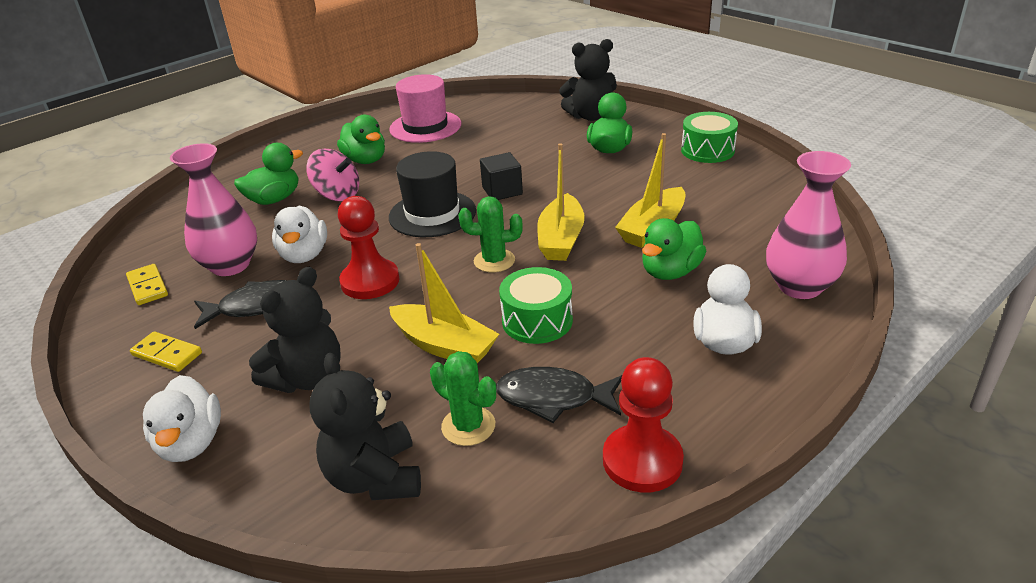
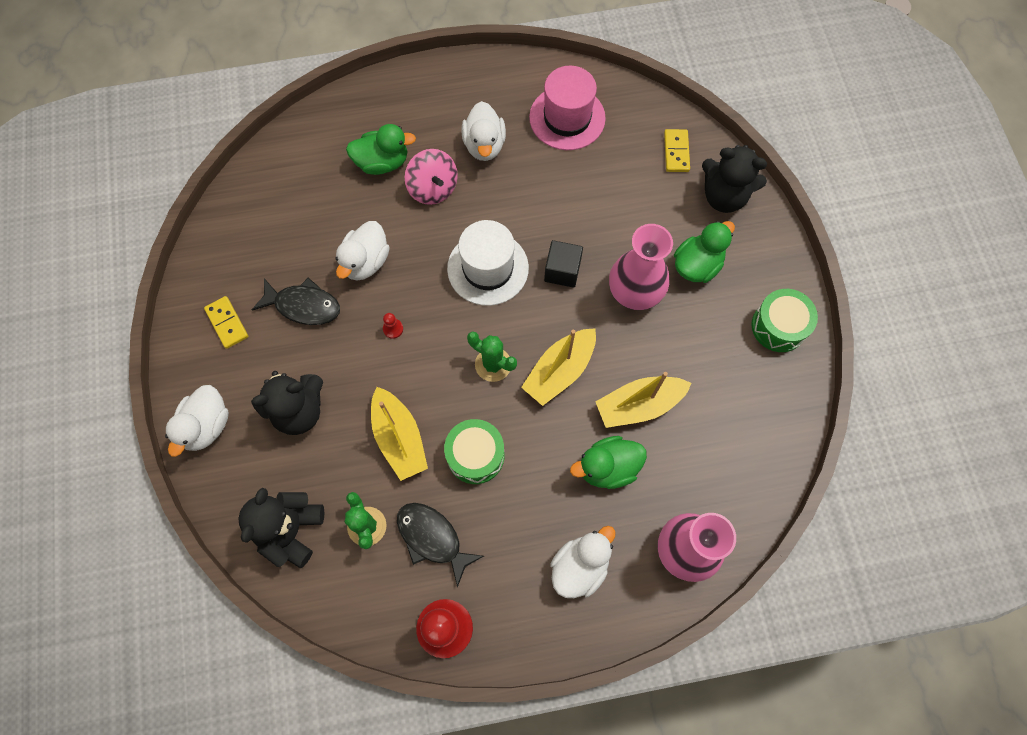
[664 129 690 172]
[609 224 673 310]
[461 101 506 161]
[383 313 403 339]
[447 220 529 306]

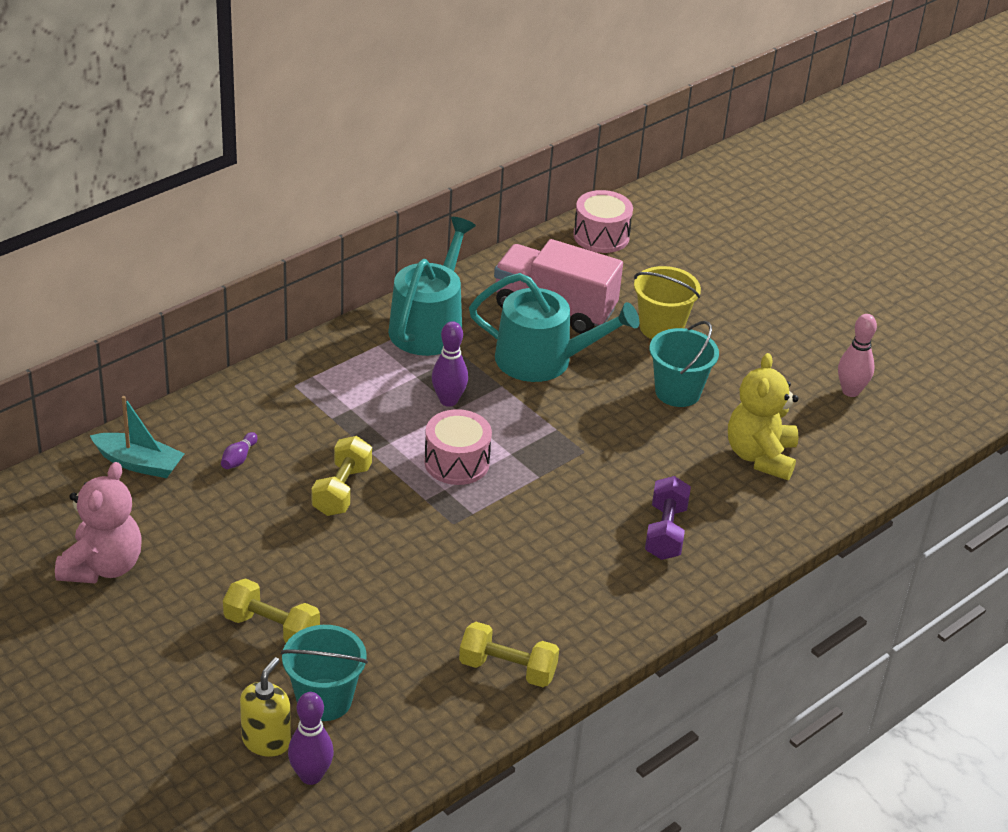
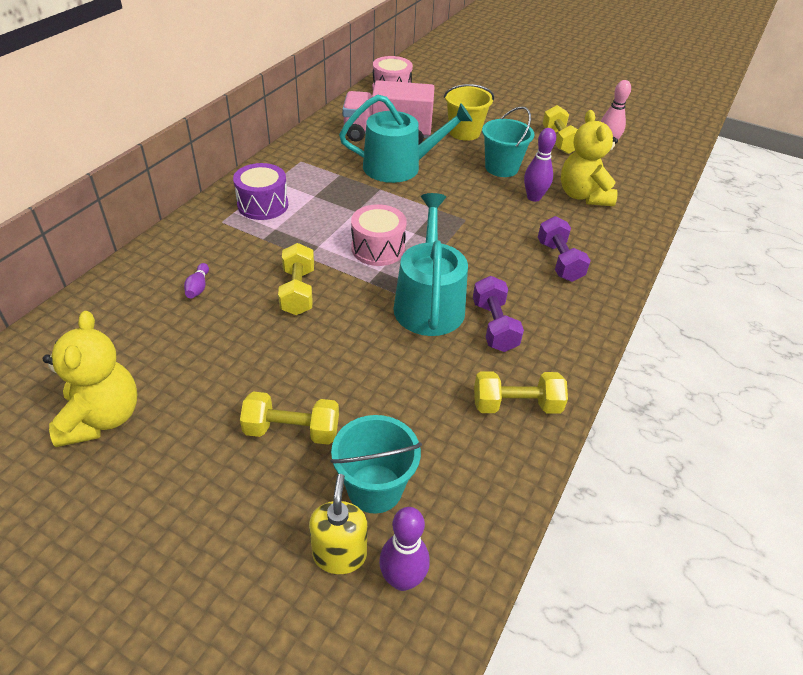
[43 311 138 447]
[90 396 185 478] (first image)
[393 193 468 336]
[524 128 556 202]
[233 163 288 220]
[473 276 524 352]
[542 105 578 154]

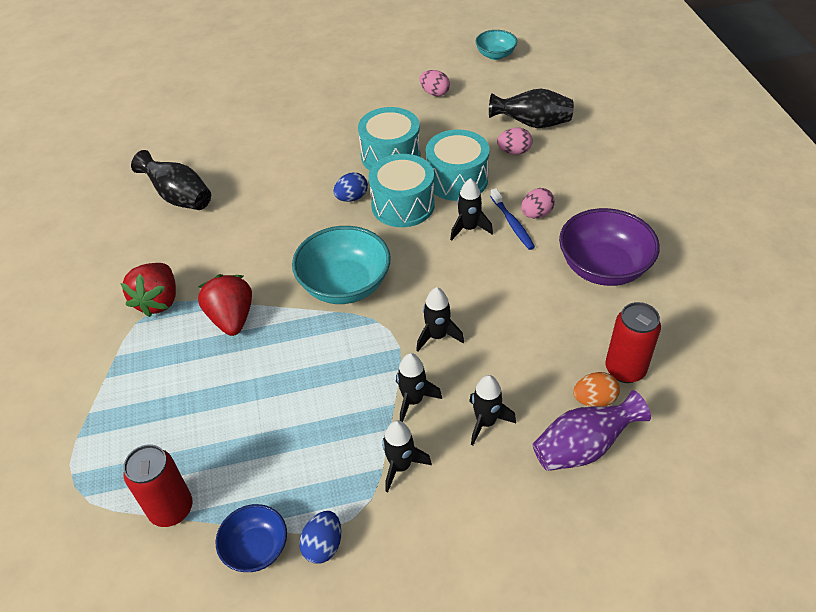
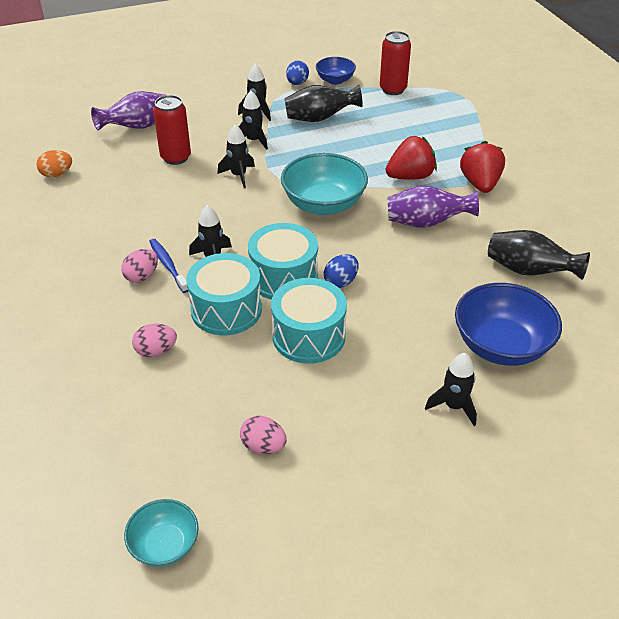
[386 136 437 180]
[425 353 477 426]
[285 85 363 122]
[559 208 660 286] (first image)
[36 150 72 178]
[153 95 191 165]
[388 185 479 228]
[455 283 562 366]

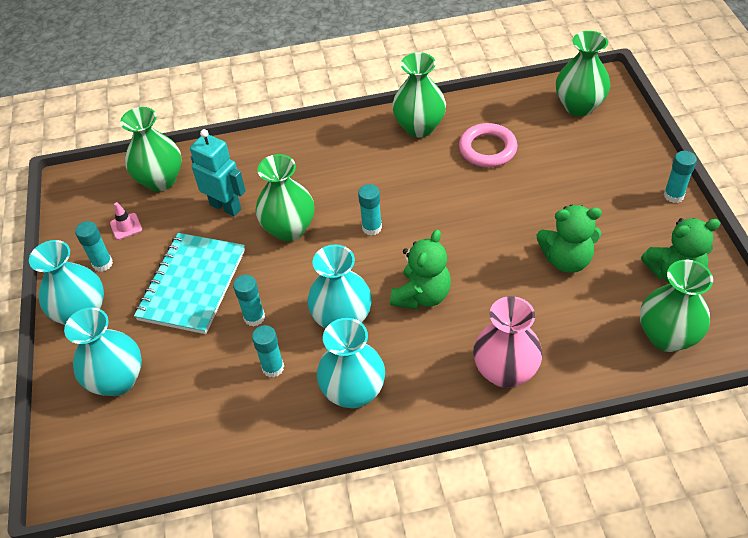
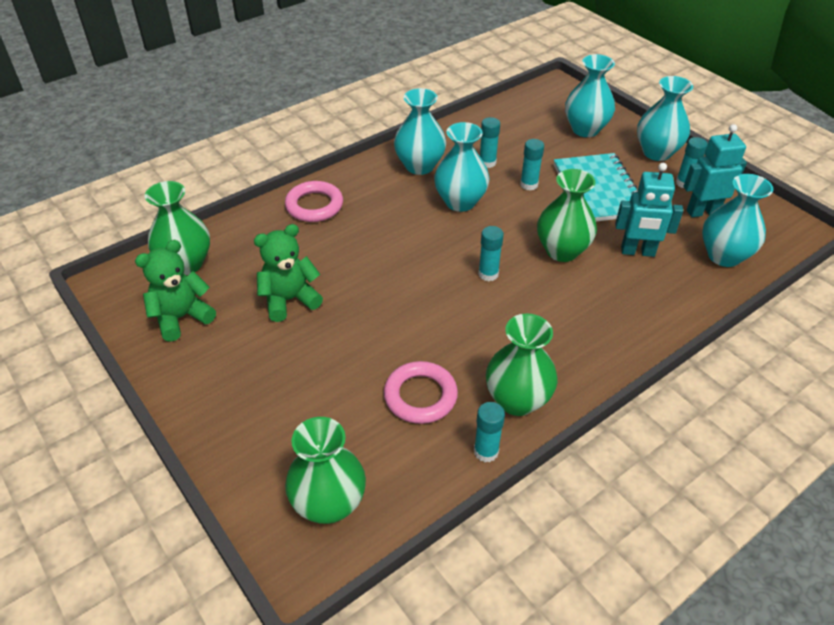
[683 124 747 217]
[702 174 773 267]
[390 230 451 309] (first image)
[285 181 343 222]
[474 402 505 462]

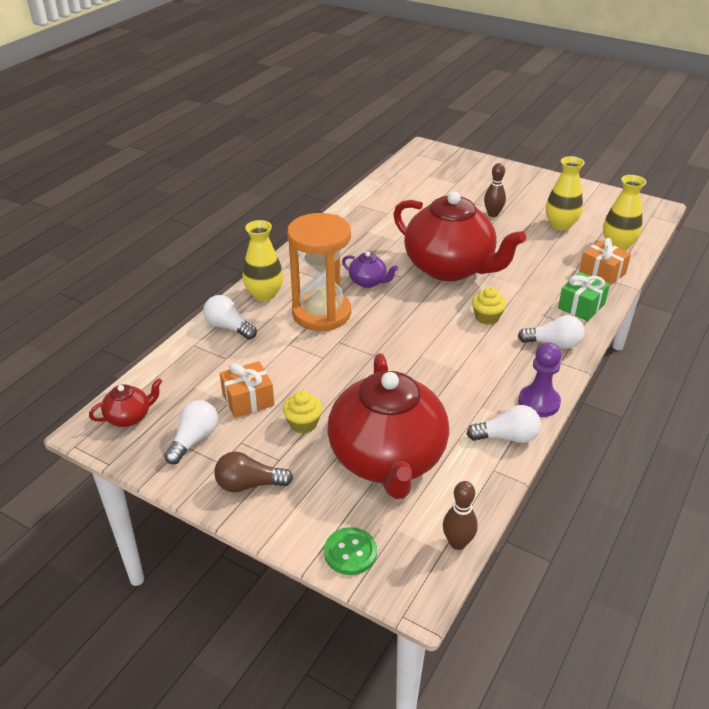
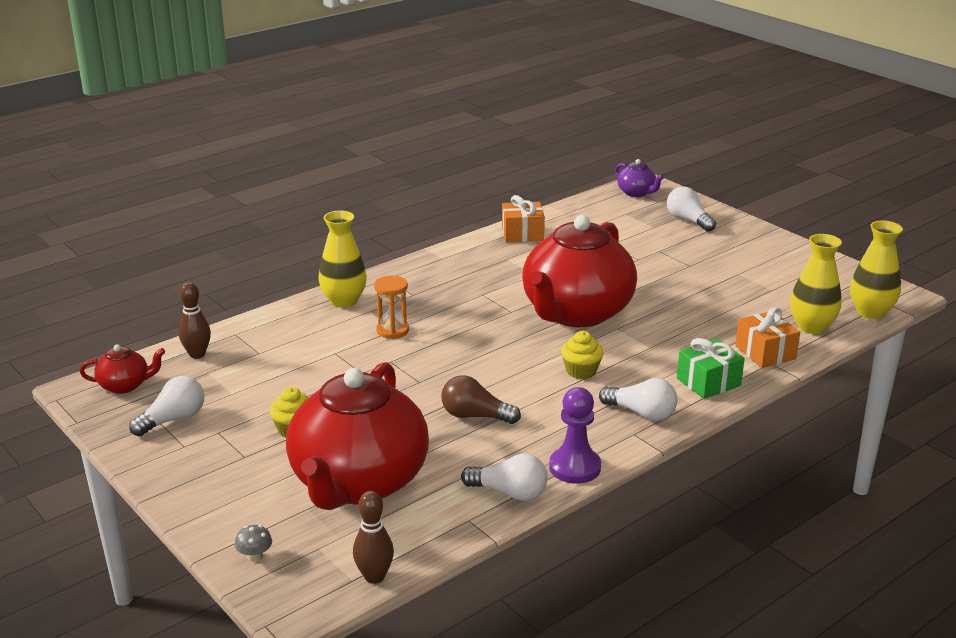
[667 187 716 232]
[441 375 521 424]
[502 195 545 242]
[374 275 409 339]
[235 525 272 562]
[615 159 664 197]
[522 215 637 327]
[178 282 211 359]
[850 220 903 319]

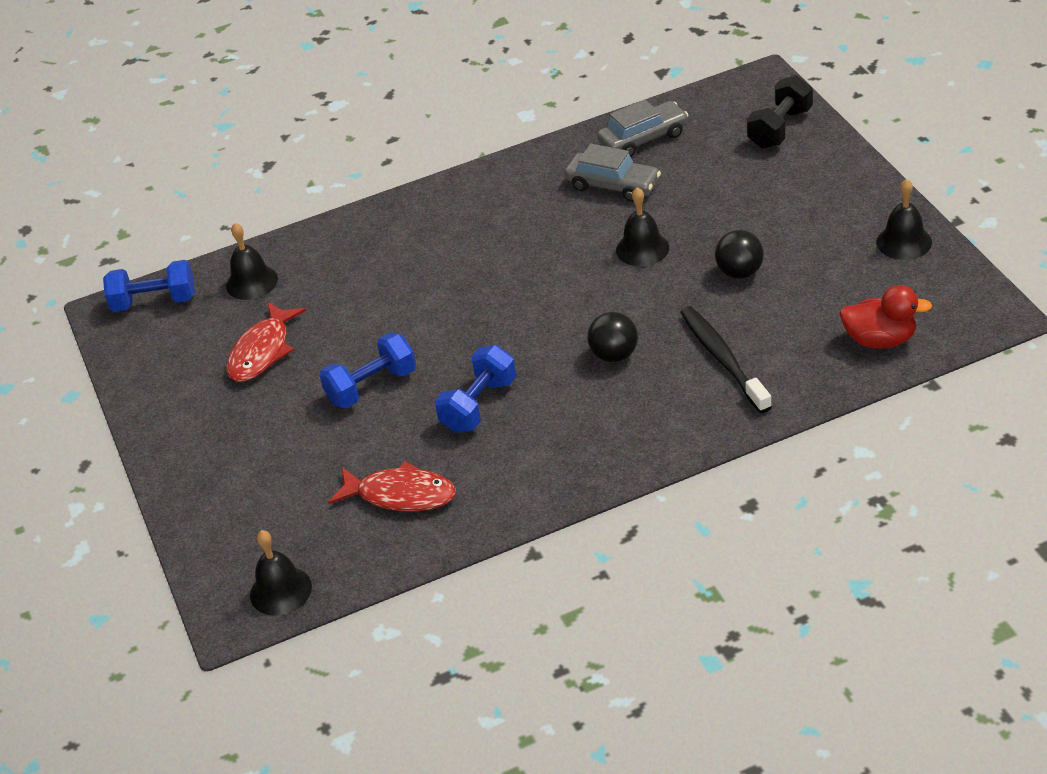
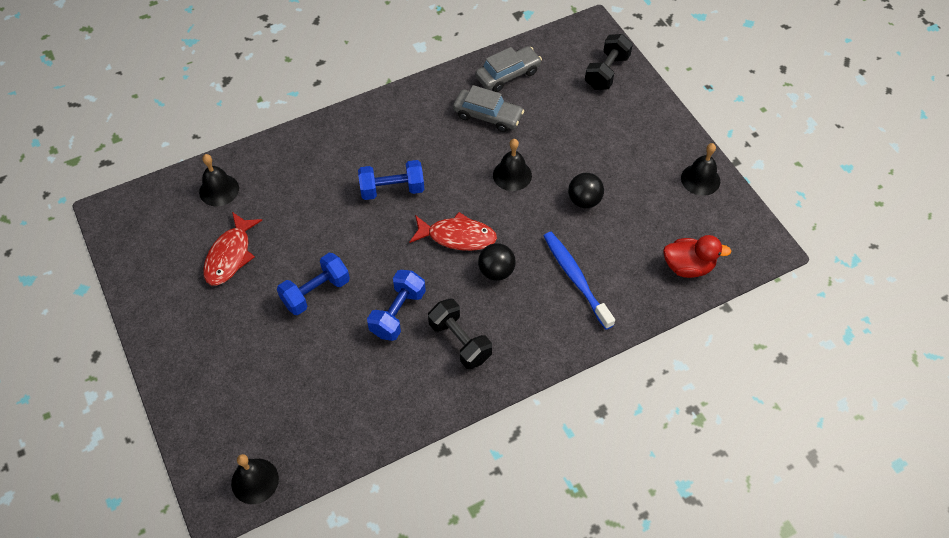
[358 160 424 200]
[409 212 497 251]
[544 232 615 330]
[428 299 492 369]

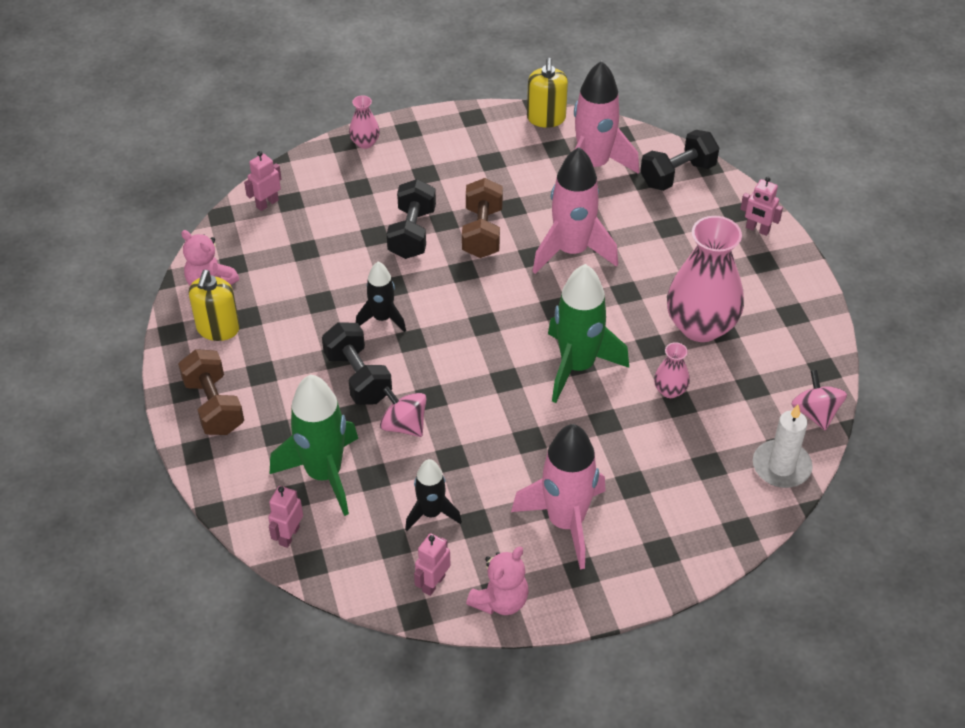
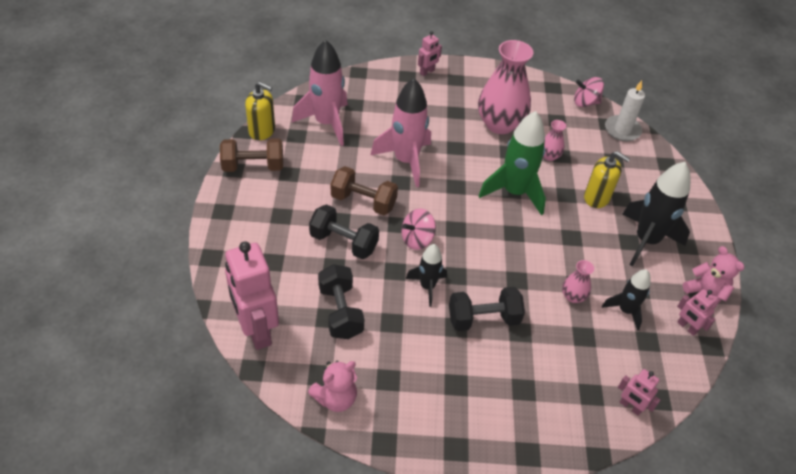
[220 138 283 172]
[584 151 630 208]
[225 242 279 350]
[270 375 358 516] (first image)
[562 260 594 303]
[401 209 436 250]
[622 162 691 267]
[318 264 364 339]

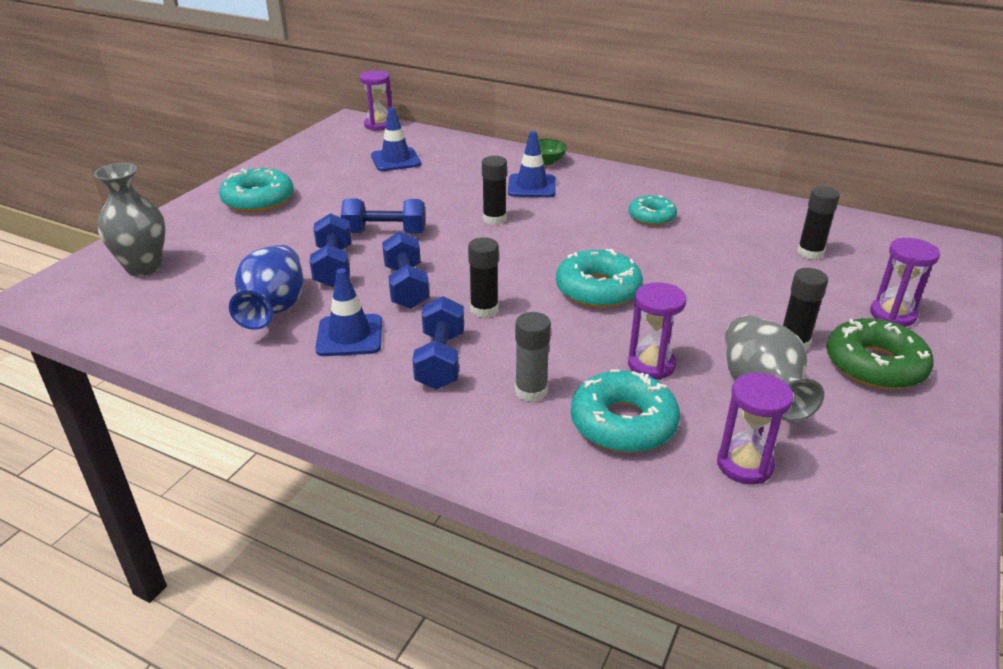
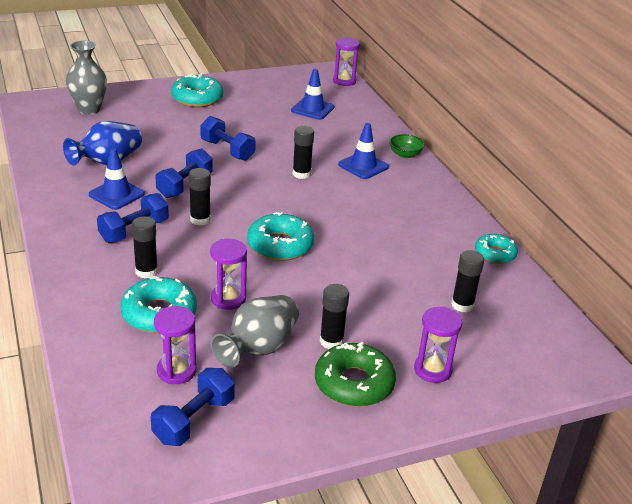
[151 368 235 446]
[132 216 158 278]
[475 234 518 264]

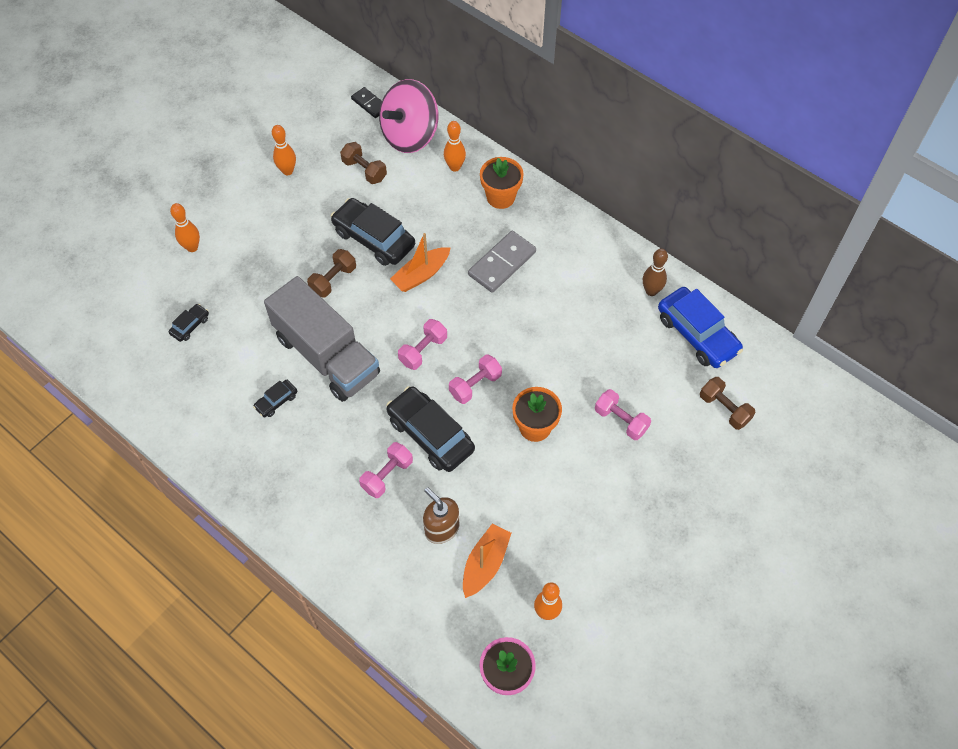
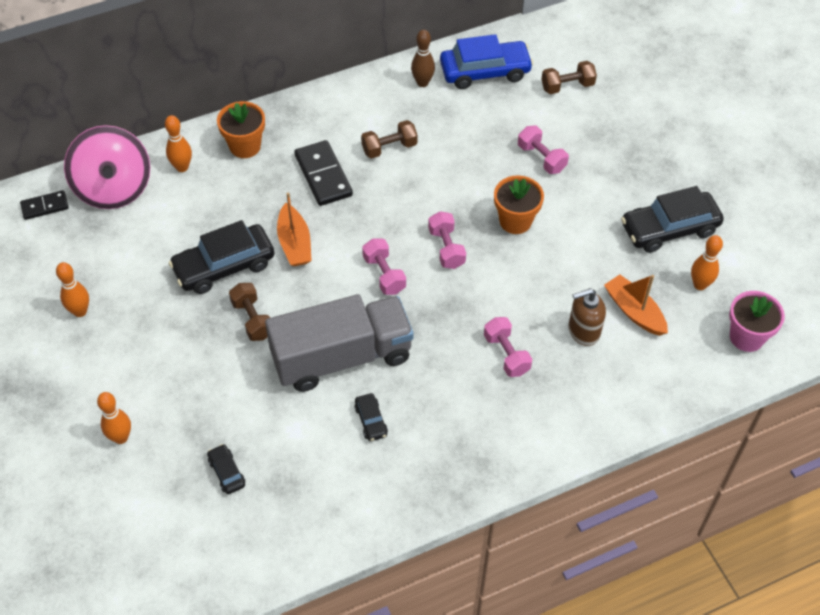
[361 120 418 159]
[621 186 724 253]
[294 140 353 206]
[518 126 569 174]

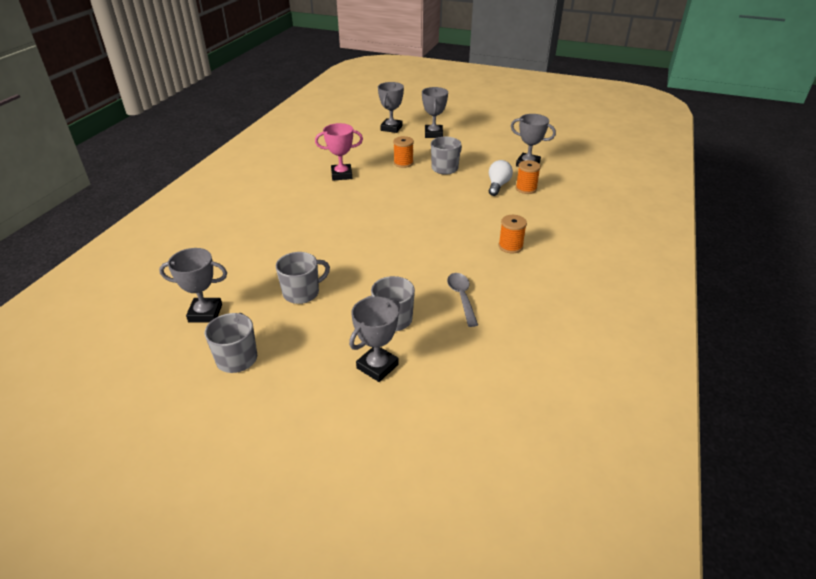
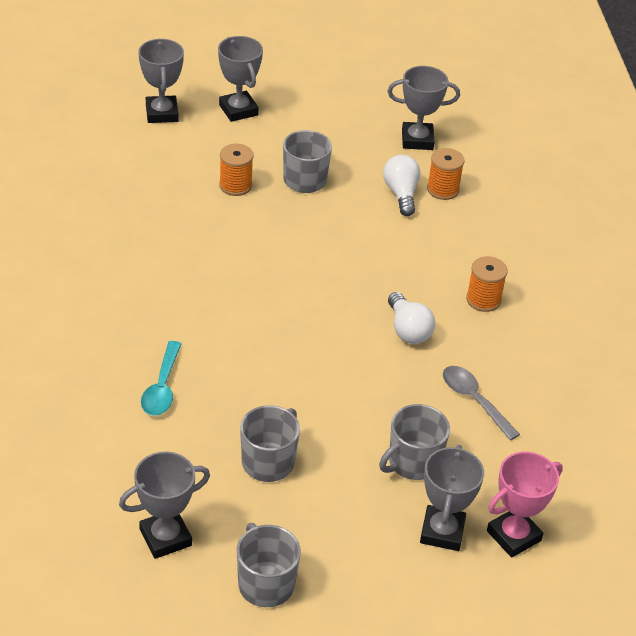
[487 452 563 558]
[141 341 182 415]
[388 292 435 344]

